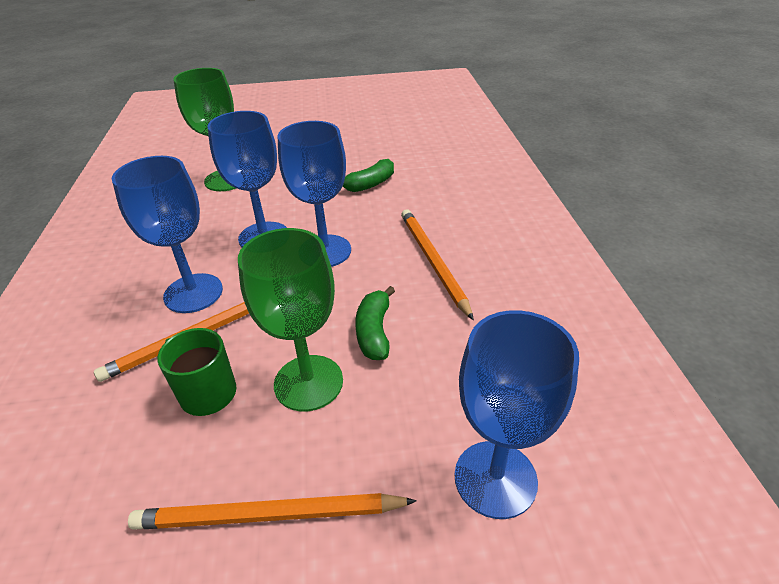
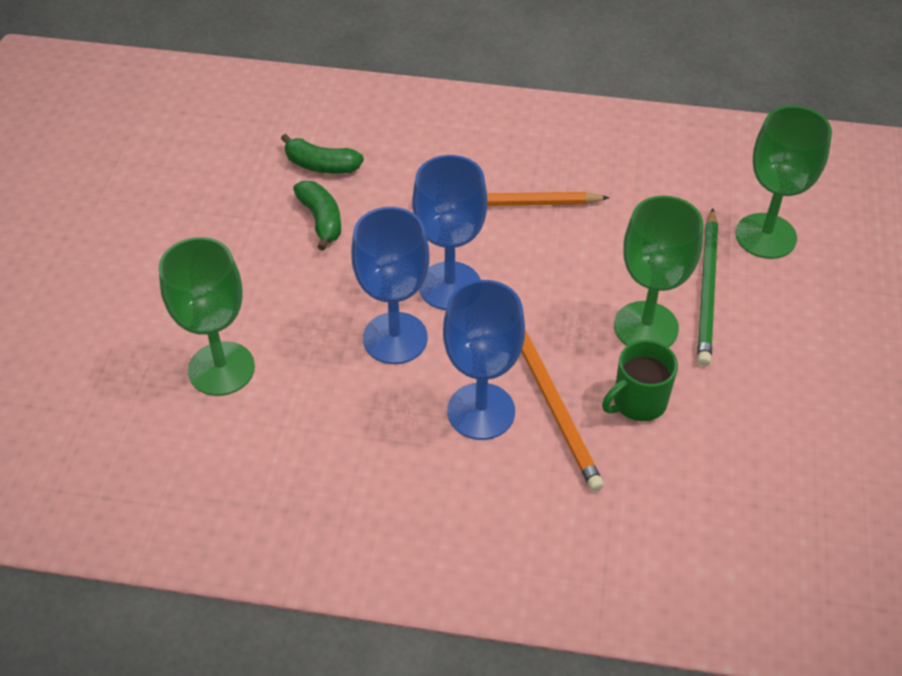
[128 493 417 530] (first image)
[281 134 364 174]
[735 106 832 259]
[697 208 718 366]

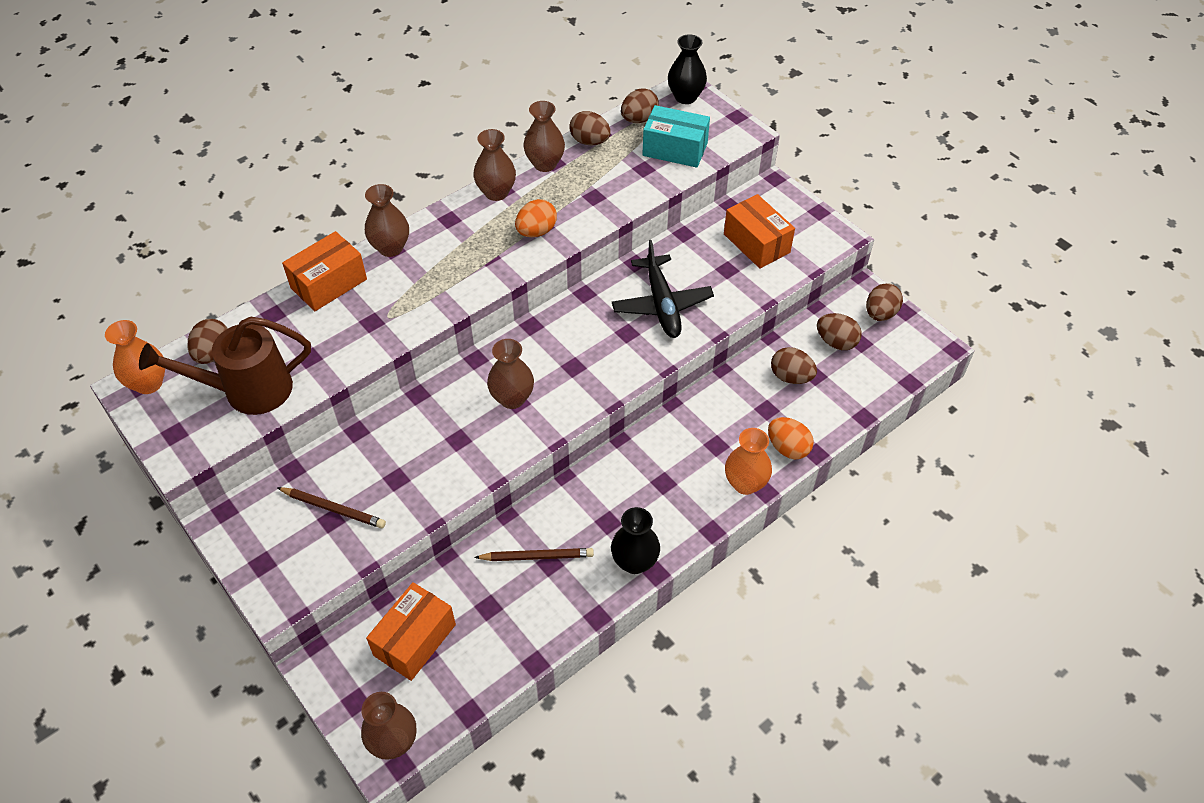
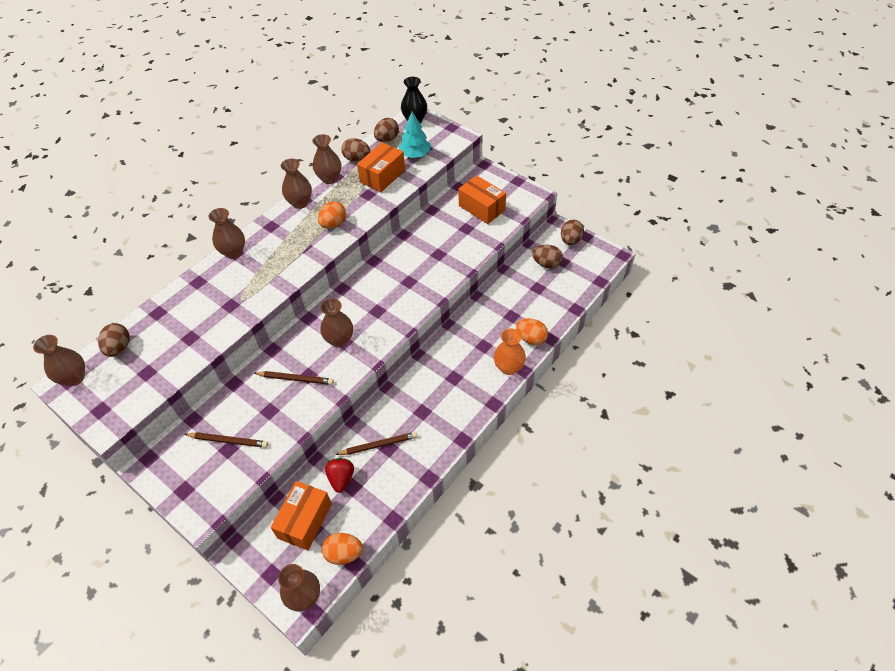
[33 335 85 386]
[139 317 311 415] (first image)
[357 142 405 192]
[611 507 660 574] (first image)
[612 240 714 338] (first image)
[399 112 431 158]
[771 347 817 384] (first image)
[255 371 334 385]
[322 533 363 565]
[325 458 354 493]

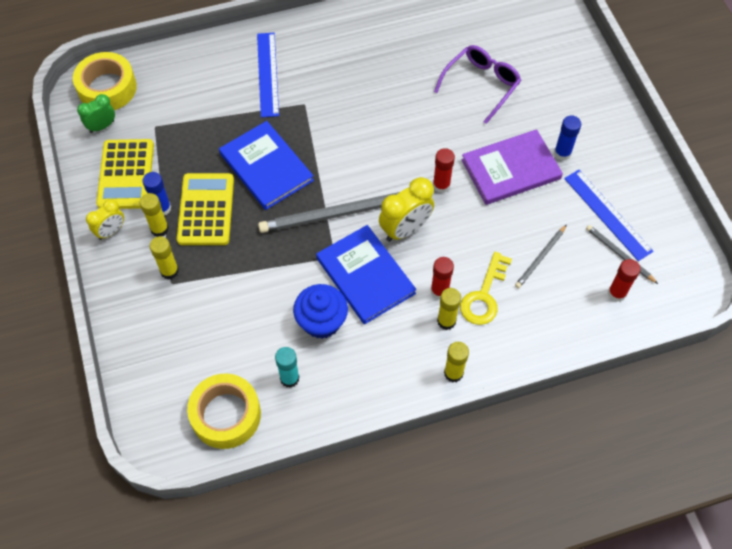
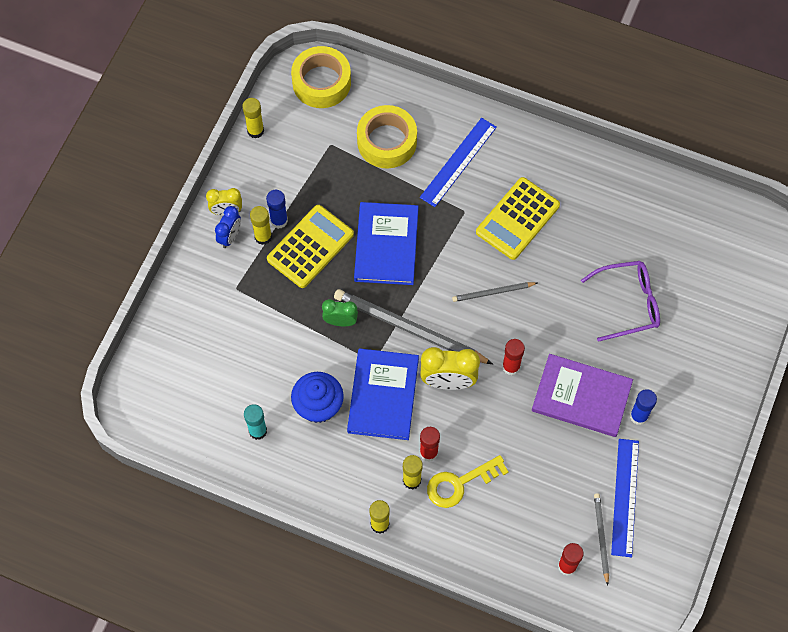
[322 299 358 326]
[476 177 560 260]
[242 98 264 139]
[357 105 417 168]
[452 282 537 302]
[215 206 241 248]

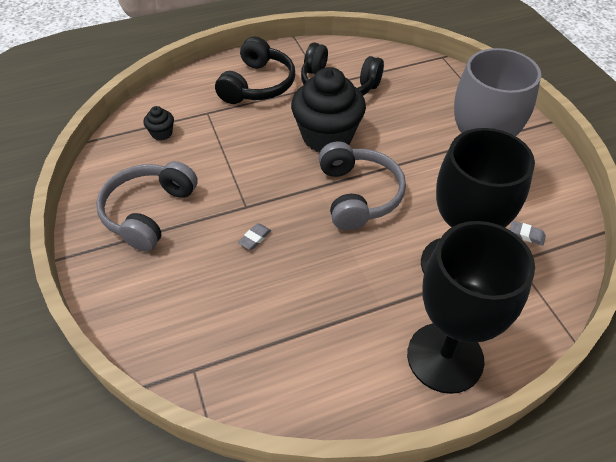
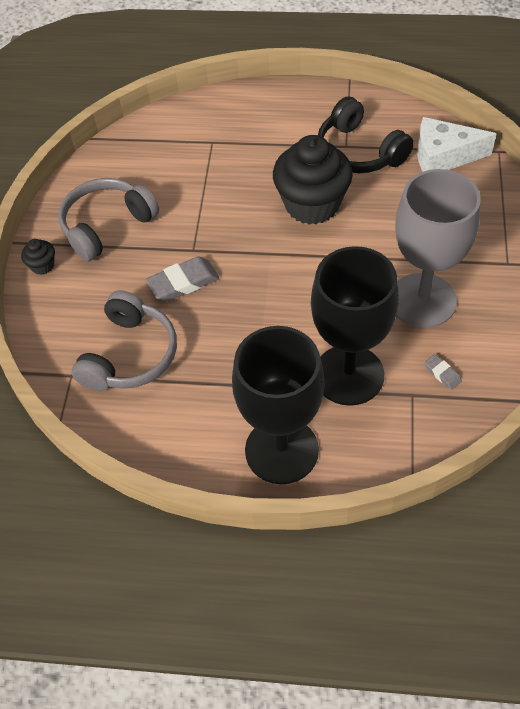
[21 239 55 275]
[215 37 295 104] (first image)
[145 256 219 301]
[72 290 177 391]
[417 117 497 172]

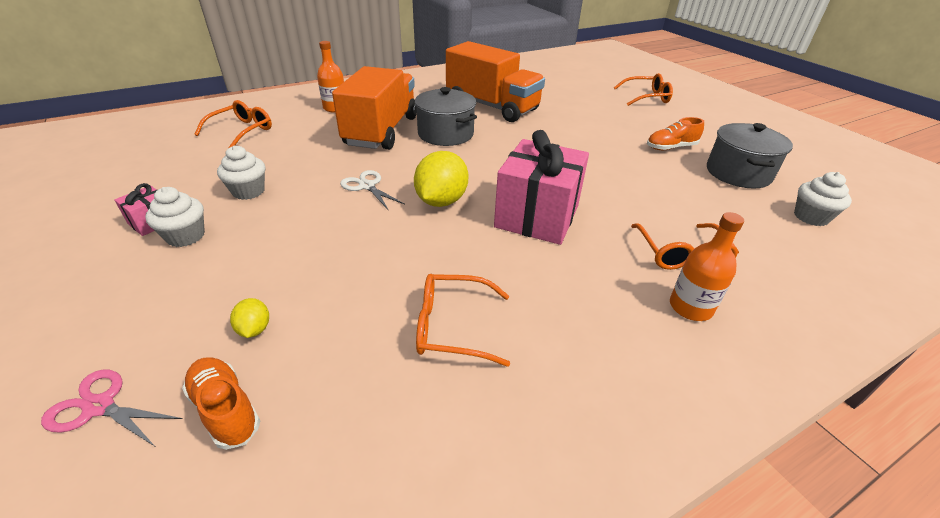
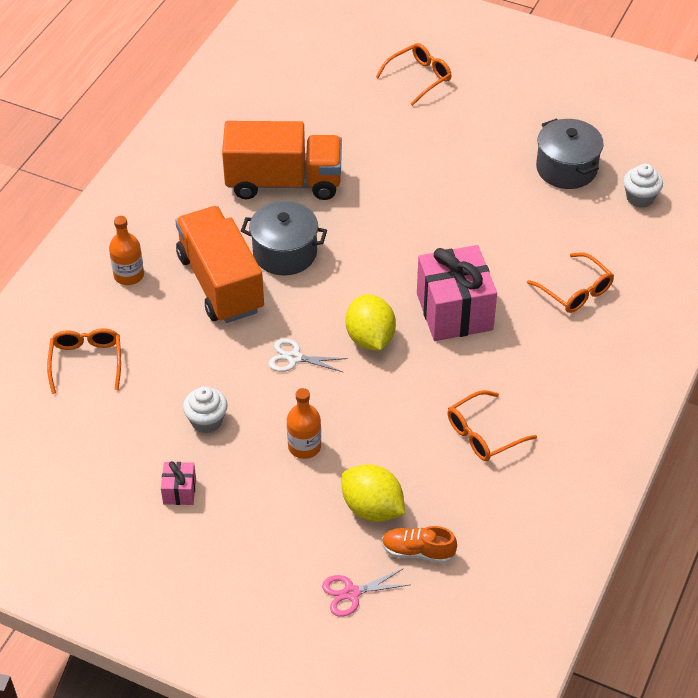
[145 187 205 247] (first image)
[341 464 405 522]
[647 117 704 150] (first image)
[287 388 321 459]

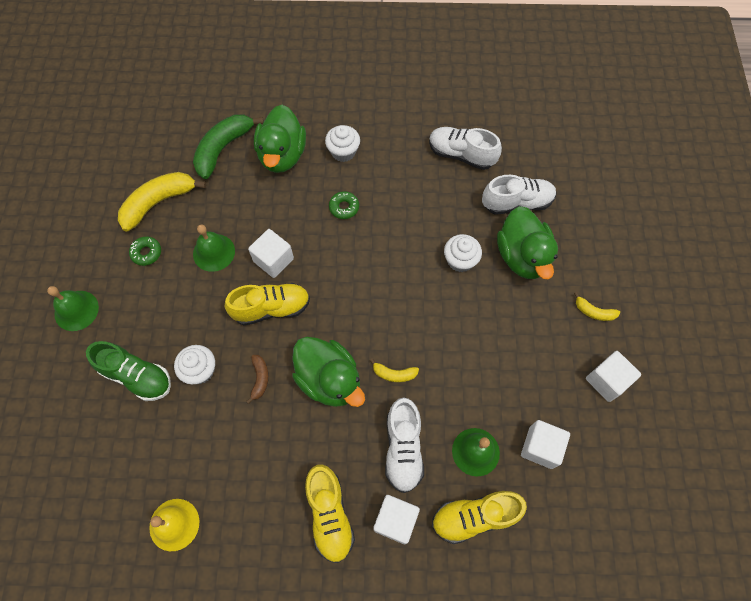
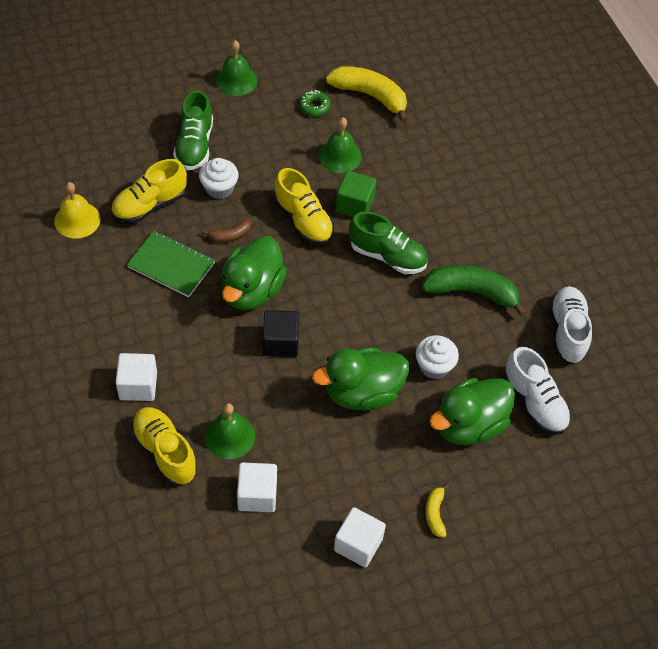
[422 265 527 317]
[336 170 377 217]
[312 348 409 410]
[111 159 187 223]
[325 125 360 162] (first image)
[329 191 359 219] (first image)
[263 310 299 357]
[385 397 424 493] (first image)
[127 230 215 297]
[349 211 428 274]

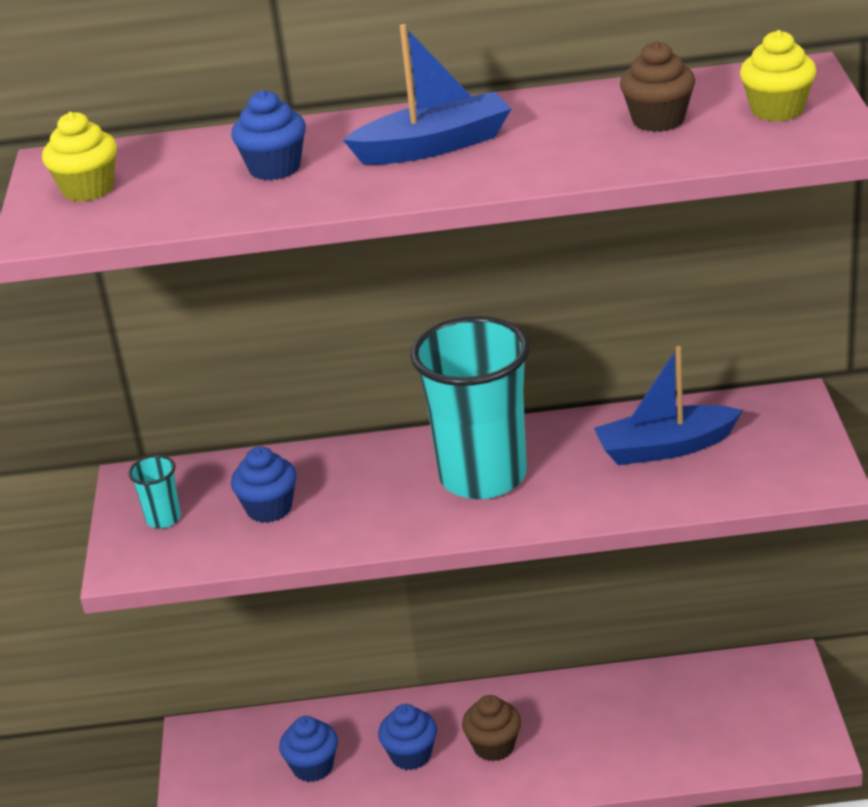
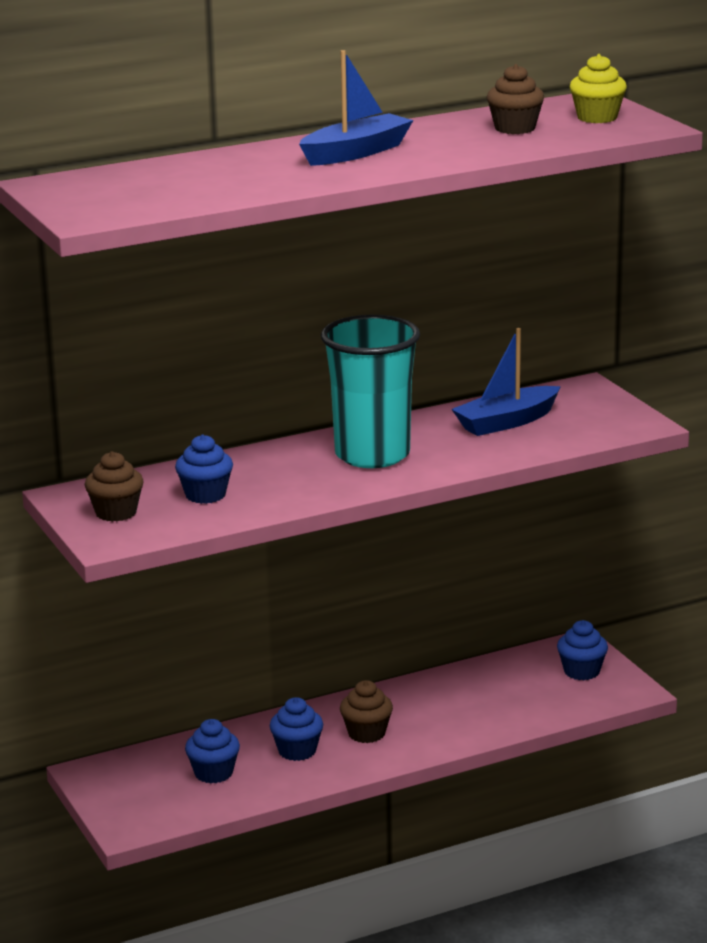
[42 112 117 202] (first image)
[85 451 144 522]
[557 620 608 680]

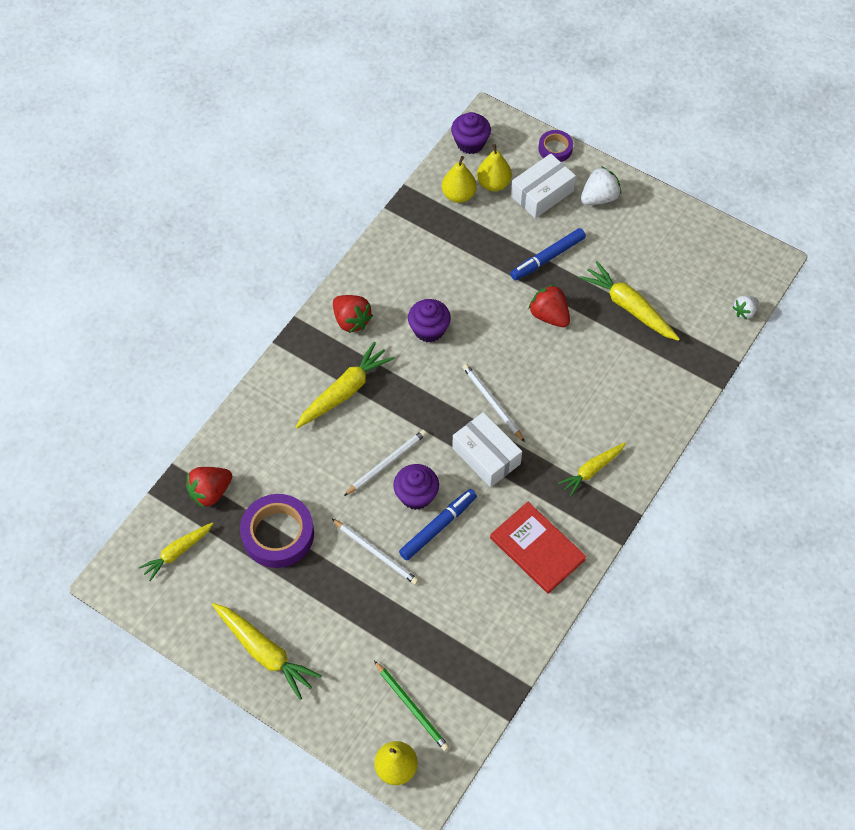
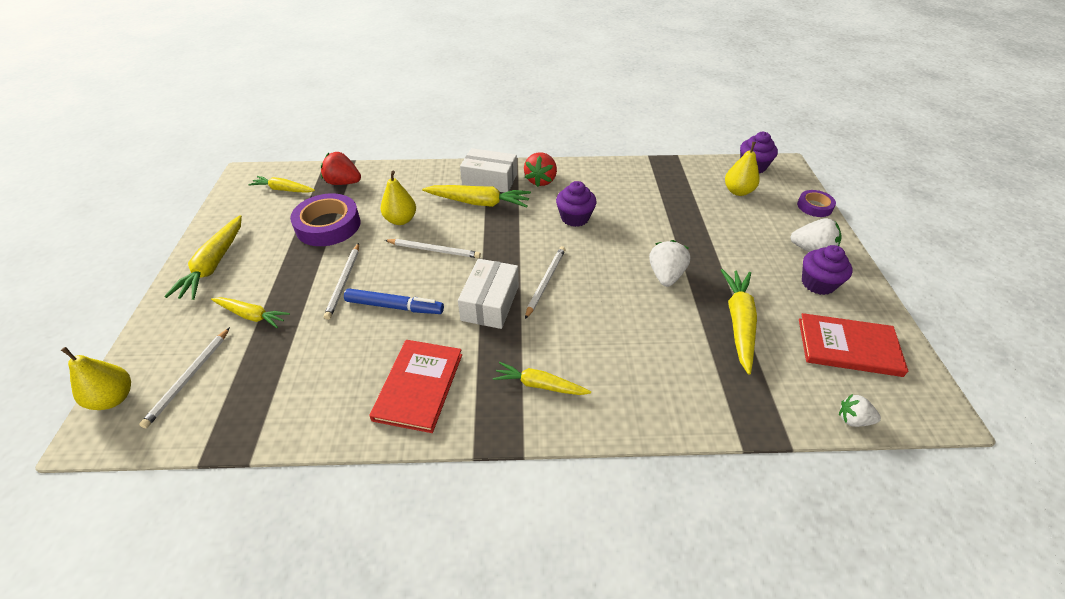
[139 327 230 428]
[802 245 853 295]
[381 170 416 225]
[510 228 586 280] (first image)
[460 148 517 193]
[649 240 690 287]
[211 297 290 328]
[799 313 908 377]

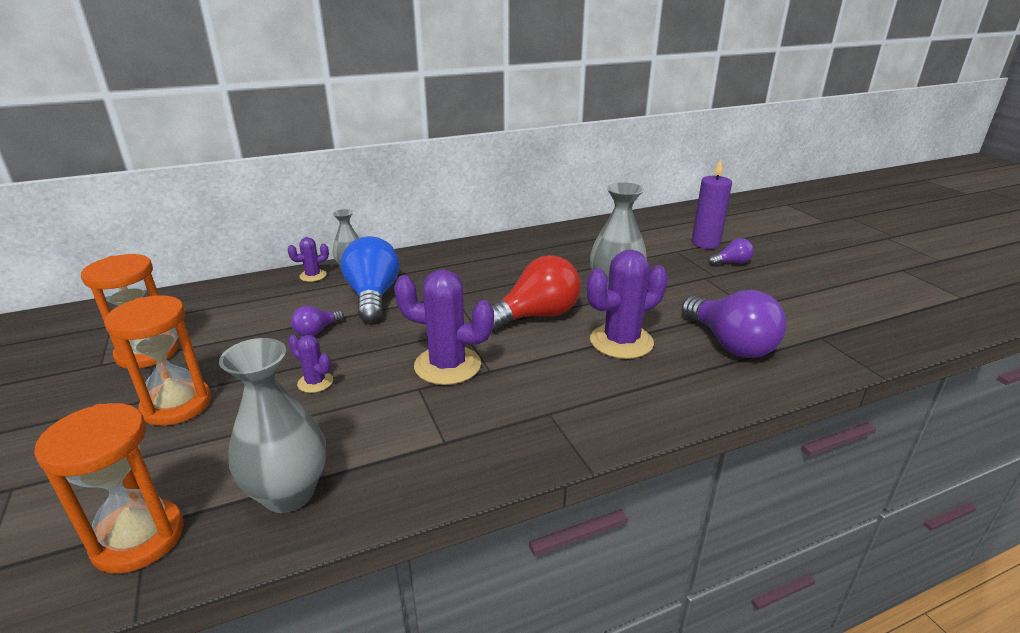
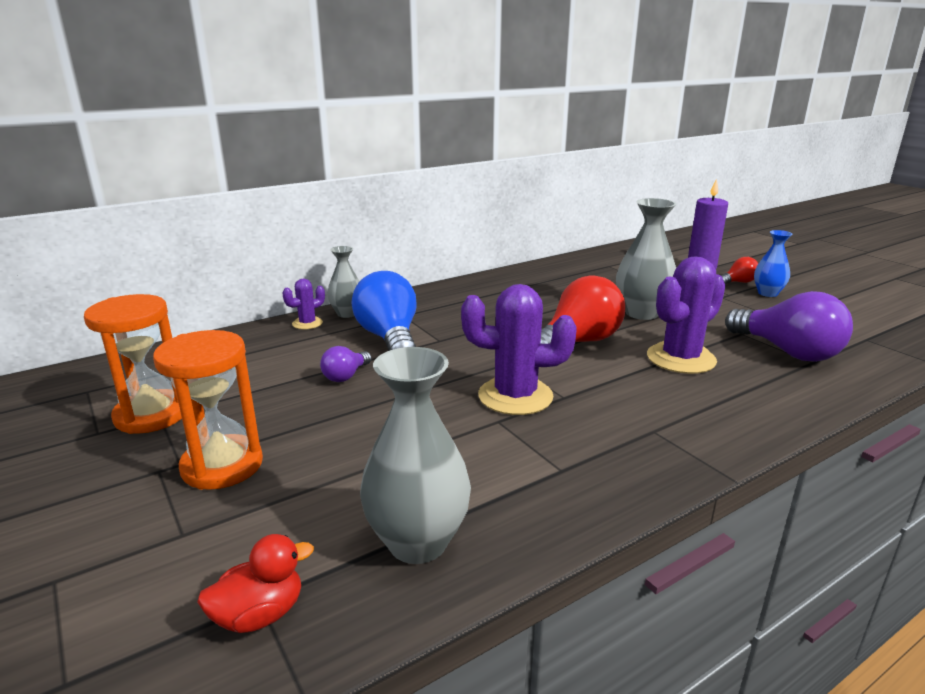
[197 534 314 633]
[288 334 333 393] (first image)
[721 257 758 284]
[754 230 793 297]

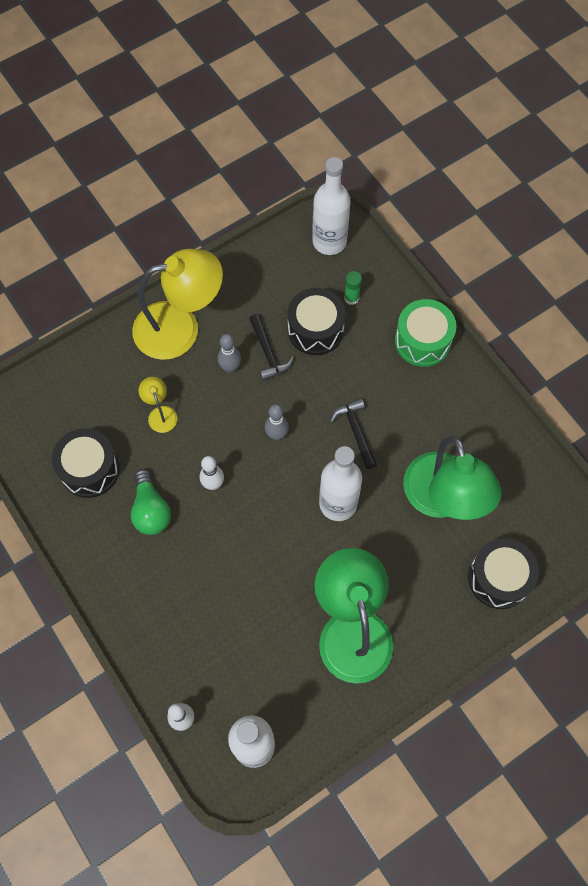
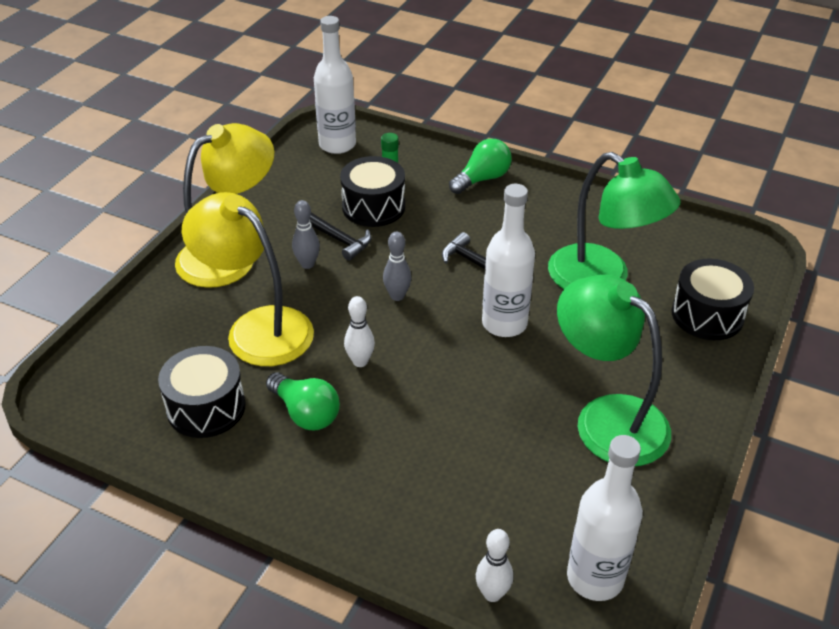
[182 192 314 366]
[449 139 512 194]

